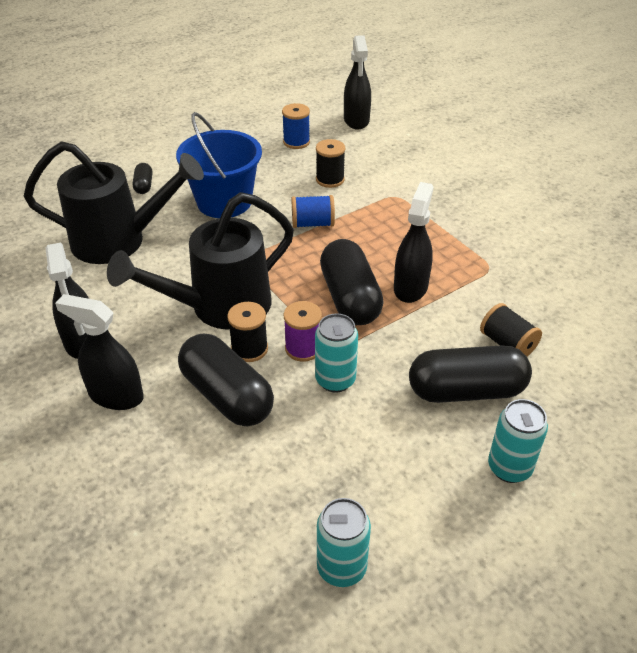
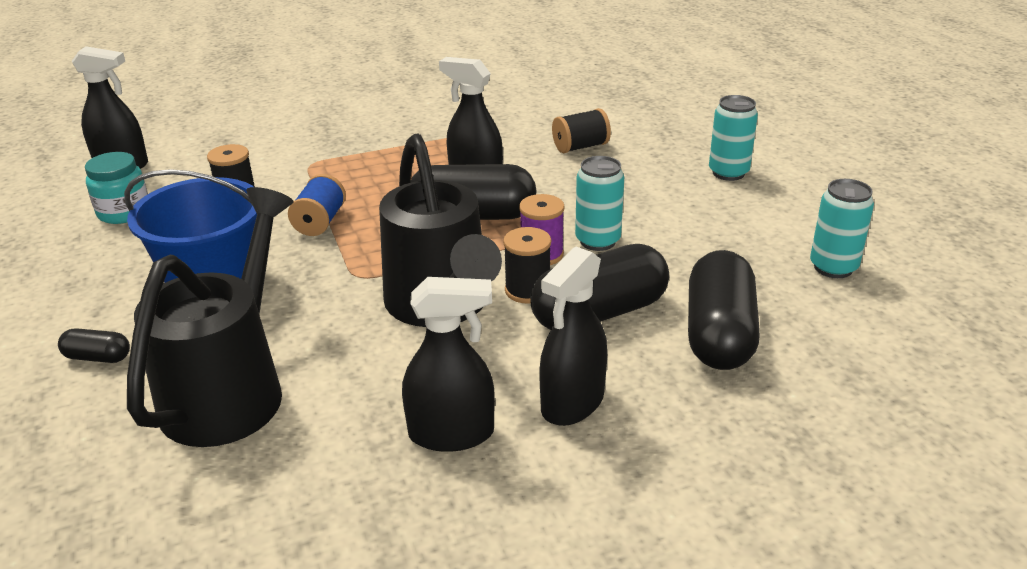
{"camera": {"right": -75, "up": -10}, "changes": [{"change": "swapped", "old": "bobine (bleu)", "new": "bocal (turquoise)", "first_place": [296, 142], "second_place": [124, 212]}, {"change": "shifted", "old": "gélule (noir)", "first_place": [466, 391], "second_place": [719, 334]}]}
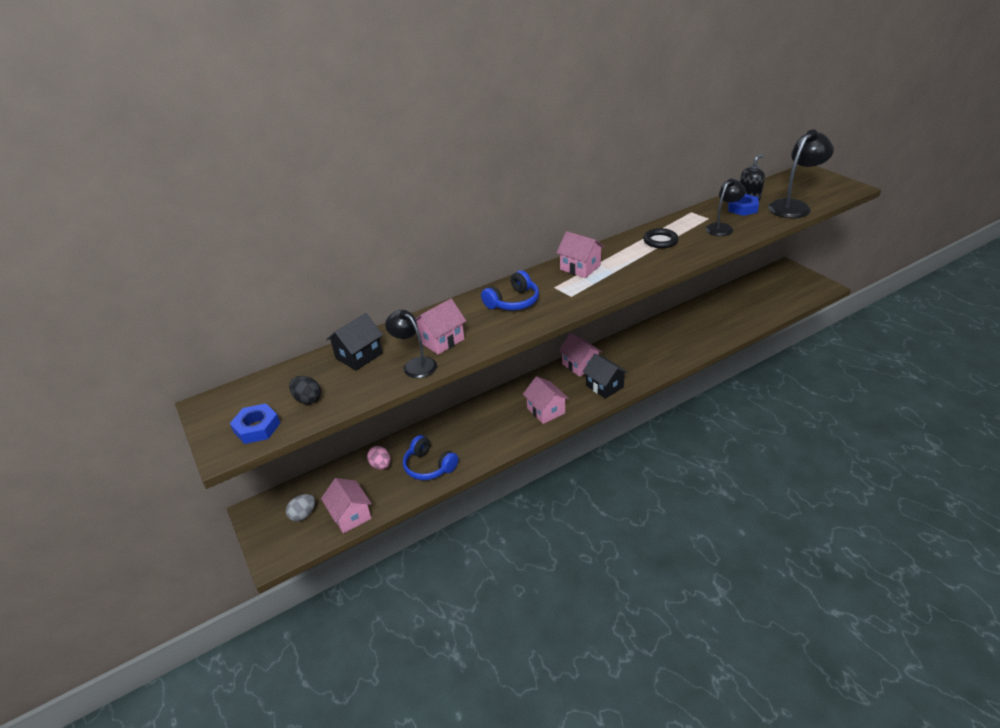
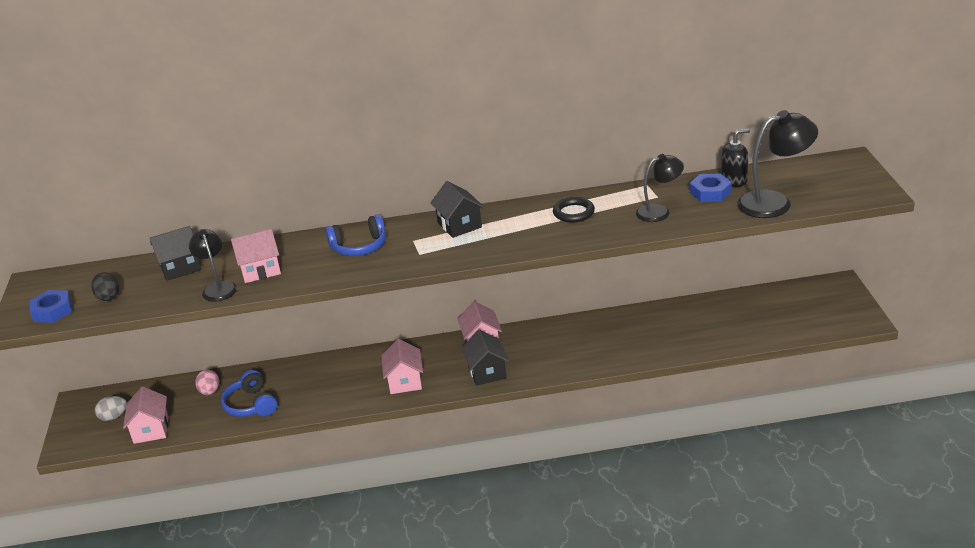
{"camera": {"right": 25, "up": -5}, "changes": [{"change": "repainted", "old": "maison (rose)", "new": "maison (noir)", "first_place": [580, 267], "second_place": [459, 225]}]}
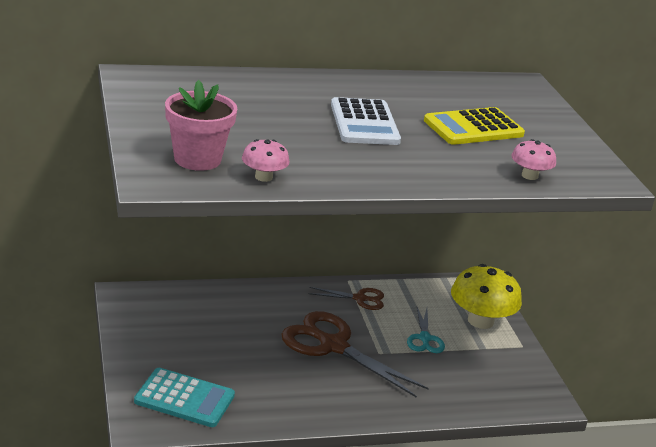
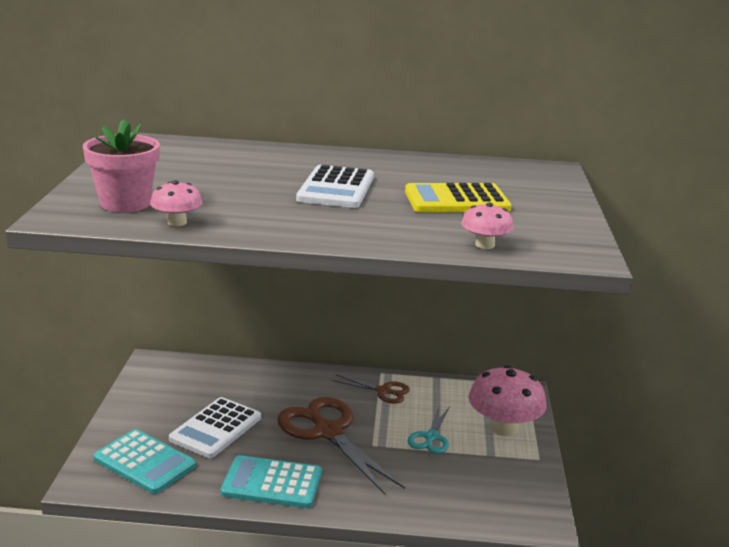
{"camera": {"right": 20, "up": -5}, "changes": [{"change": "repainted", "old": "champignon (jaune)", "new": "champignon (rose)", "first_place": [480, 321], "second_place": [503, 427]}, {"change": "new", "new": "calculatrice (blanc)", "second_place": [216, 428]}, {"change": "new", "new": "calculatrice (turquoise)", "second_place": [272, 483]}]}
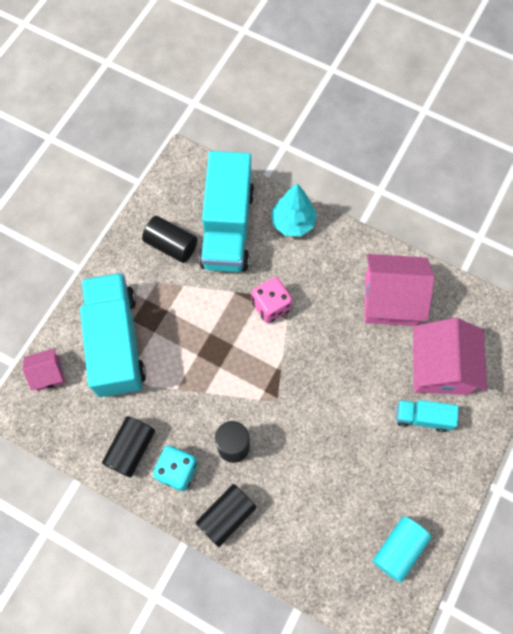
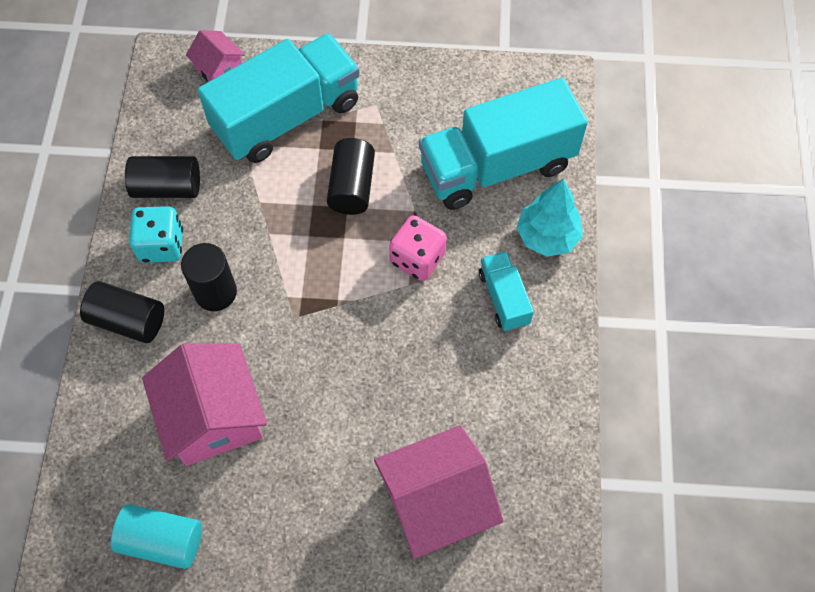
{"camera": {"right": 65, "up": -5}, "changes": [{"change": "shifted", "old": "cylindre (noir)", "first_place": [171, 245], "second_place": [352, 187]}, {"change": "shifted", "old": "maison (rose)", "first_place": [390, 300], "second_place": [213, 417]}, {"change": "shifted", "old": "camion (turquoise)", "first_place": [422, 417], "second_place": [503, 298]}]}
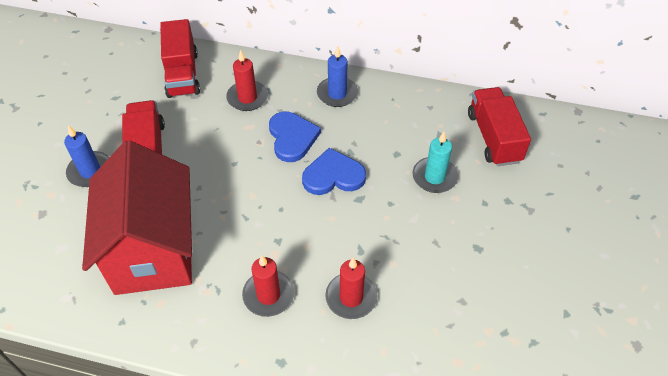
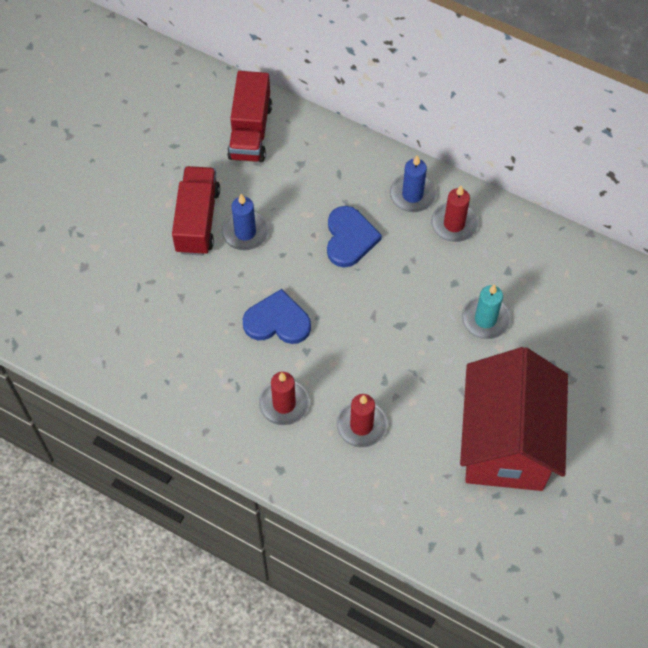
{"camera": {"right": 15, "up": 10}, "changes": [{"change": "shifted", "old": "bougie (bleu)", "first_place": [90, 171], "second_place": [245, 232]}, {"change": "shifted", "old": "maison (rouge)", "first_place": [153, 250], "second_place": [506, 443]}, {"change": "shifted", "old": "bougie (rouge)", "first_place": [247, 98], "second_place": [454, 224]}, {"change": "shifted", "old": "cœur (bleu)", "first_place": [333, 175], "second_place": [277, 321]}, {"change": "gone", "old": "camion (rouge)", "first_place": [493, 137]}]}
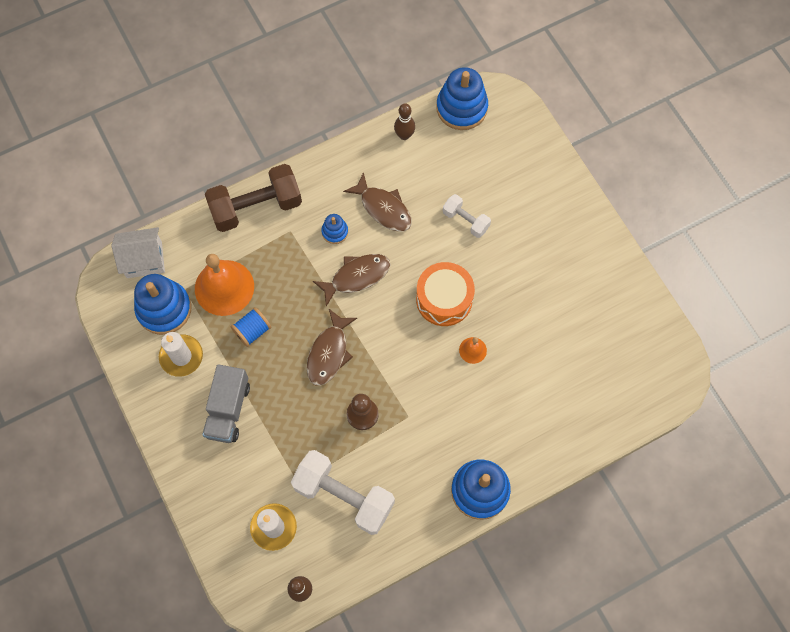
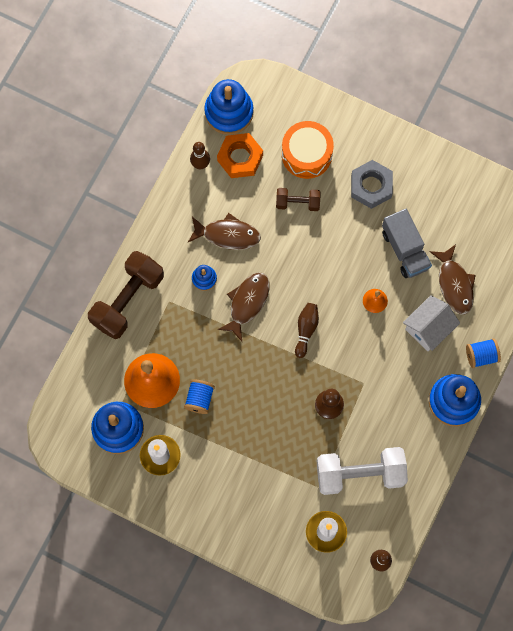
{"camera": {"right": -35, "up": 5}, "changes": [{"change": "shifted", "old": "maison (blanc)", "first_place": [144, 260], "second_place": [428, 328]}, {"change": "shifted", "old": "camion (gris)", "first_place": [228, 410], "second_place": [405, 250]}, {"change": "shifted", "old": "poisson (marron)", "first_place": [329, 353], "second_place": [454, 284]}, {"change": "shifted", "old": "tambour (orange)", "first_place": [444, 299], "second_place": [306, 154]}, {"change": "repainted", "old": "haltère (blanc)", "new": "haltère (marron)", "first_place": [465, 220], "second_place": [297, 203]}, {"change": "new", "new": "écrou (orange)", "second_place": [240, 158]}, {"change": "new", "new": "quille (marron)", "second_place": [306, 330]}, {"change": "new", "new": "écrou (gris)", "second_place": [371, 186]}, {"change": "new", "new": "bobine (bleu)", "second_place": [481, 355]}]}
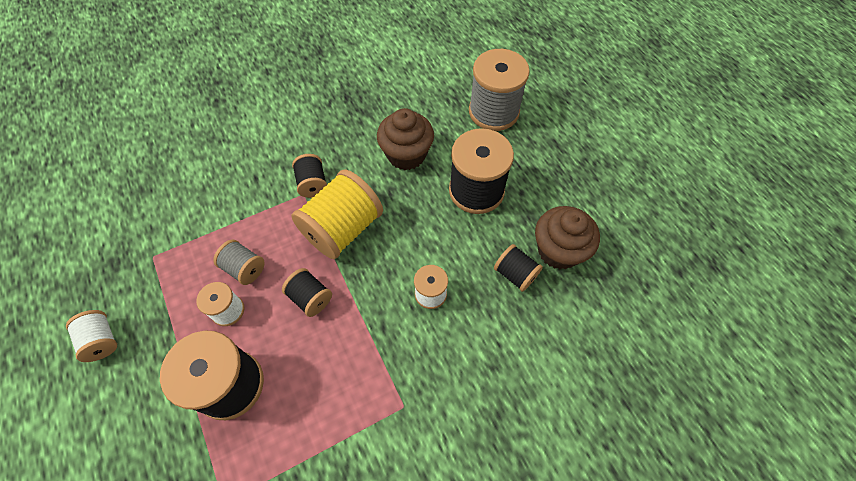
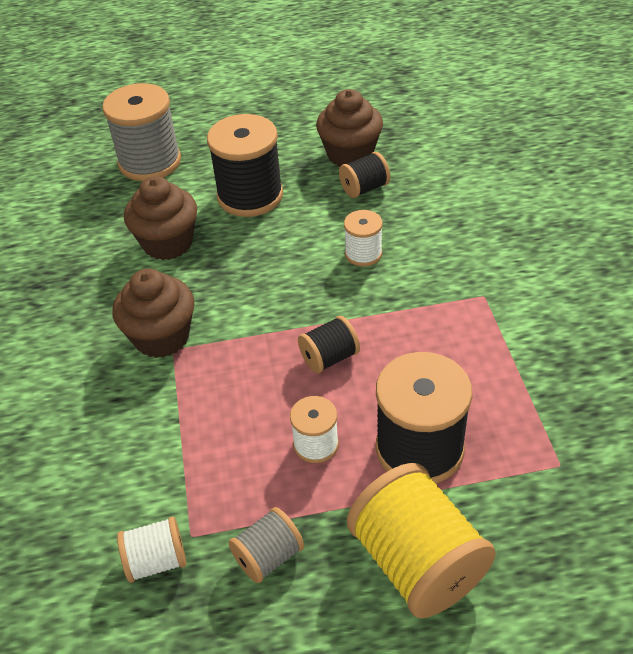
{"camera": {"right": -70, "up": -15}, "changes": [{"change": "shifted", "old": "bobine (blanc)", "first_place": [101, 340], "second_place": [156, 561]}, {"change": "shifted", "old": "bobine (gris)", "first_place": [244, 268], "second_place": [268, 556]}, {"change": "shifted", "old": "bobine (jaune)", "first_place": [342, 228], "second_place": [417, 562]}, {"change": "swapped", "old": "bobine (noir)", "new": "muffin (marron)", "first_place": [312, 184], "second_place": [161, 337]}]}
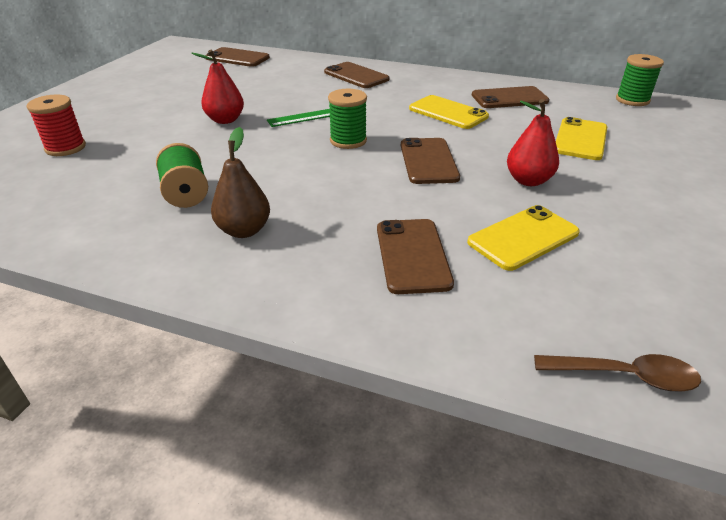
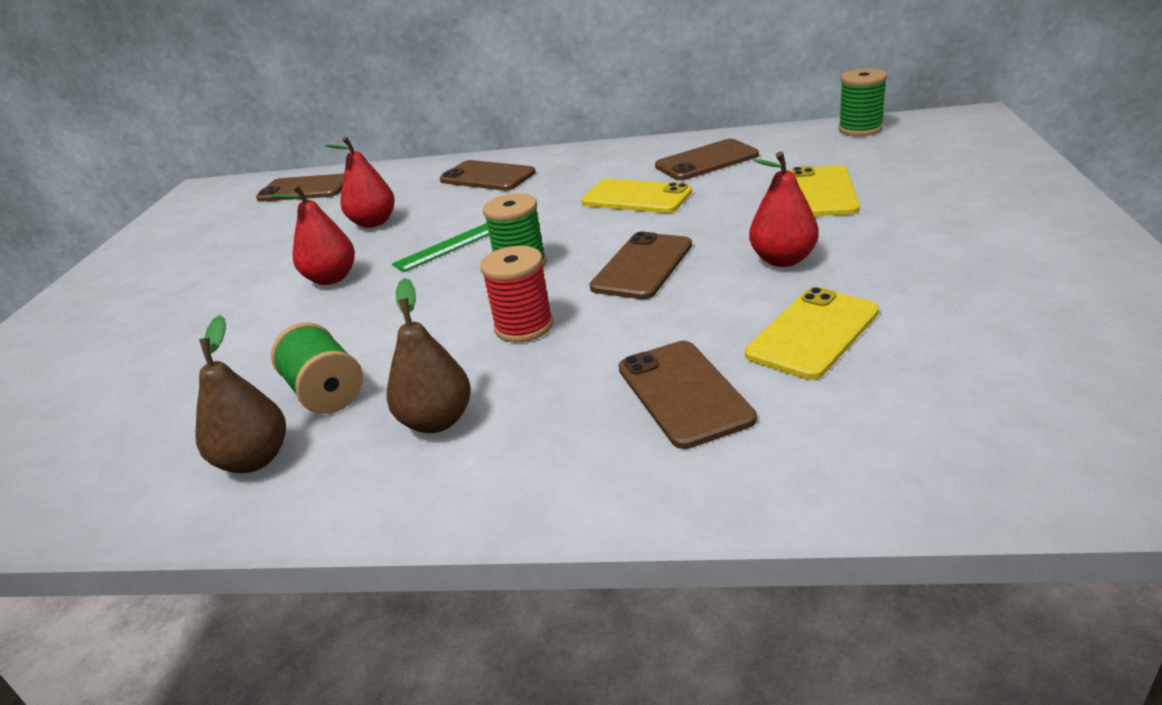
{"camera": {"right": -10, "up": -5}, "changes": [{"change": "shifted", "old": "bobine (rouge)", "first_place": [65, 148], "second_place": [524, 326]}, {"change": "rotated", "old": "téléphone (marron)", "first_place": [428, 161], "second_place": [642, 266], "degrees": 45}, {"change": "gone", "old": "cuillère (marron)", "first_place": [625, 376]}, {"change": "new", "new": "poire (marron)", "second_place": [254, 460]}, {"change": "new", "new": "poire (rouge)", "second_place": [373, 223]}]}
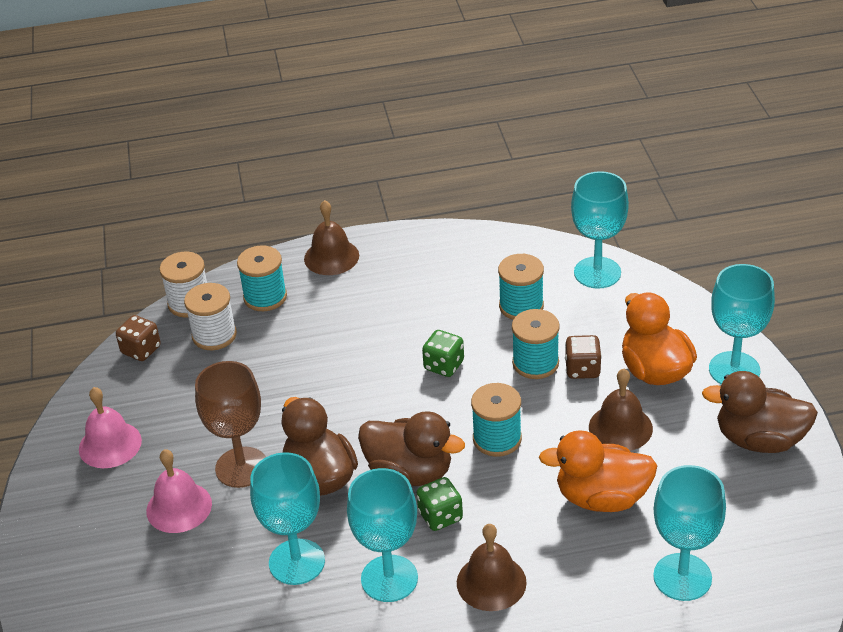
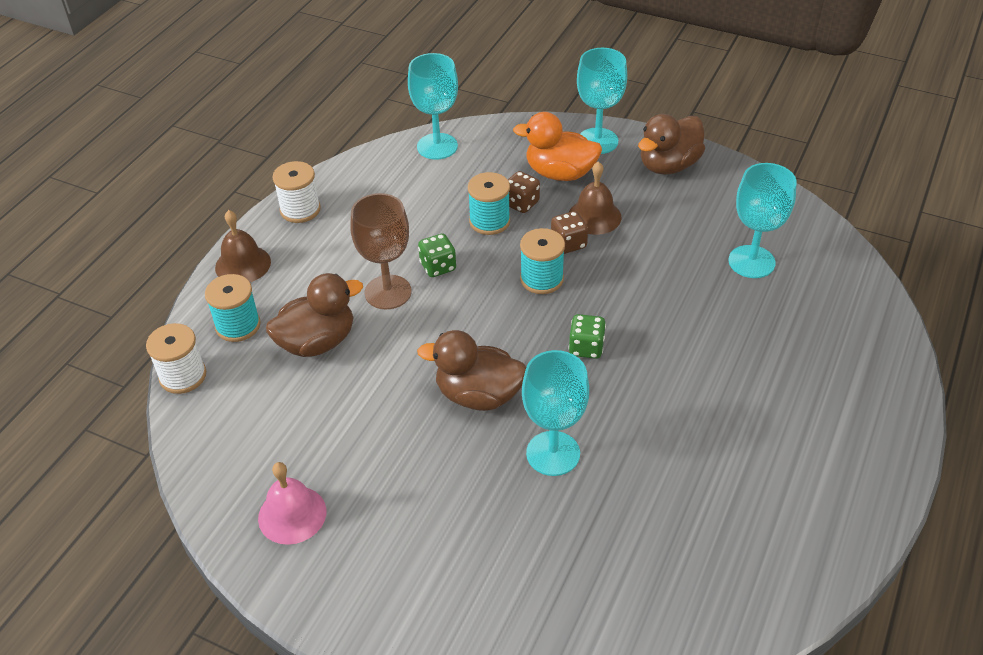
{"camera": {"right": -55, "up": 5}, "changes": [{"change": "shifted", "old": "dé (marron)", "first_place": [141, 350], "second_place": [568, 244]}, {"change": "gone", "old": "cloche (rose)", "first_place": [179, 507]}, {"change": "shifted", "old": "bobine (blanc)", "first_place": [214, 335], "second_place": [300, 210]}, {"change": "shifted", "old": "verre à pied (marron)", "first_place": [241, 467], "second_place": [388, 292]}, {"change": "gone", "old": "verre à pied (turquoise)", "first_place": [389, 578]}, {"change": "shifted", "old": "canard (marron)", "first_place": [410, 472], "second_place": [317, 342]}, {"change": "gone", "old": "cloche (marron)", "first_place": [491, 582]}, {"change": "gone", "old": "bobine (turquoise)", "first_place": [521, 306]}, {"change": "gone", "old": "canard (orange)", "first_place": [601, 498]}]}
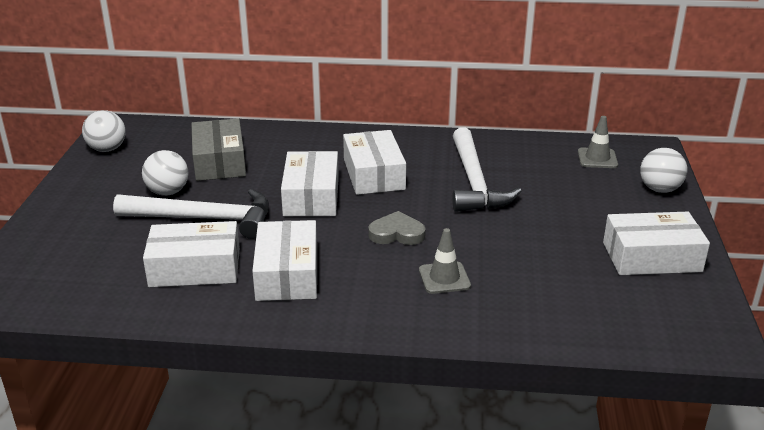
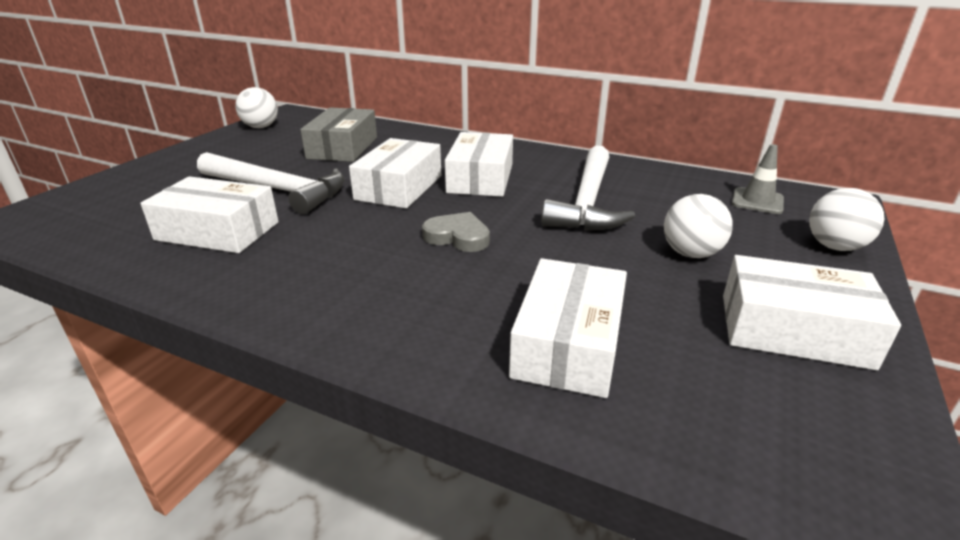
{"camera": {"right": 20, "up": 0}, "changes": [{"change": "shifted", "old": "balle (blanc)", "first_place": [168, 192], "second_place": [691, 253]}, {"change": "shifted", "old": "boîte (blanc)", "first_place": [287, 274], "second_place": [568, 344]}, {"change": "gone", "old": "cône de chantier (gris)", "first_place": [444, 278]}]}
